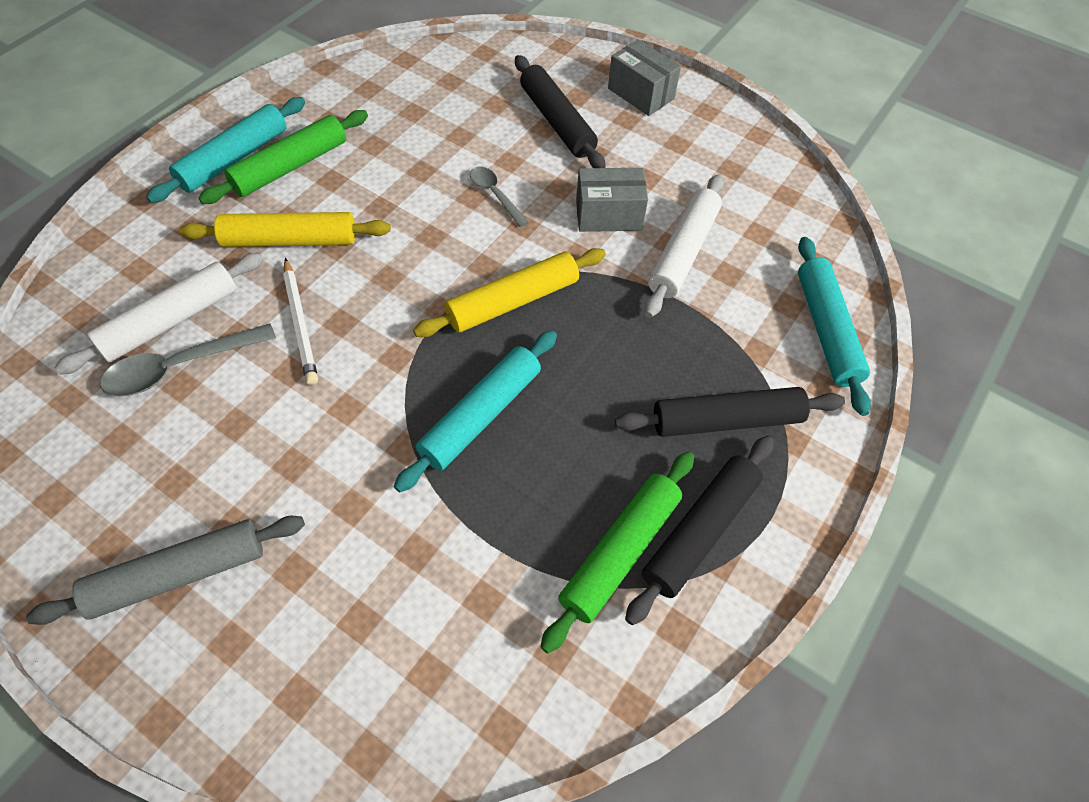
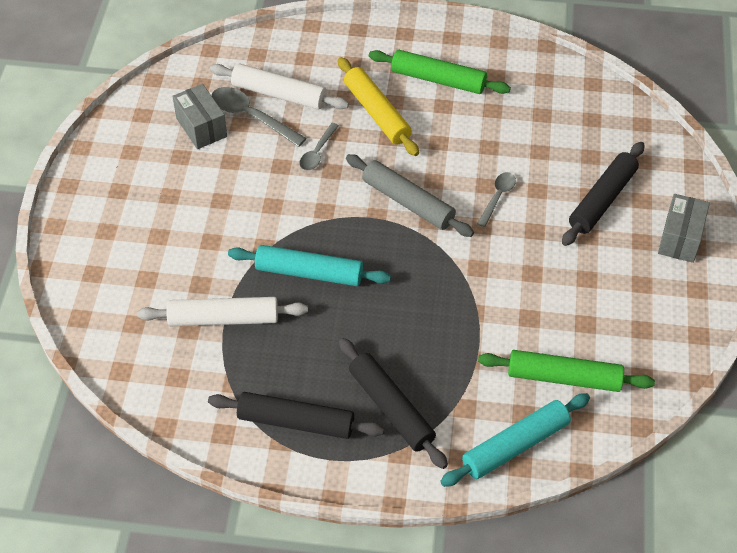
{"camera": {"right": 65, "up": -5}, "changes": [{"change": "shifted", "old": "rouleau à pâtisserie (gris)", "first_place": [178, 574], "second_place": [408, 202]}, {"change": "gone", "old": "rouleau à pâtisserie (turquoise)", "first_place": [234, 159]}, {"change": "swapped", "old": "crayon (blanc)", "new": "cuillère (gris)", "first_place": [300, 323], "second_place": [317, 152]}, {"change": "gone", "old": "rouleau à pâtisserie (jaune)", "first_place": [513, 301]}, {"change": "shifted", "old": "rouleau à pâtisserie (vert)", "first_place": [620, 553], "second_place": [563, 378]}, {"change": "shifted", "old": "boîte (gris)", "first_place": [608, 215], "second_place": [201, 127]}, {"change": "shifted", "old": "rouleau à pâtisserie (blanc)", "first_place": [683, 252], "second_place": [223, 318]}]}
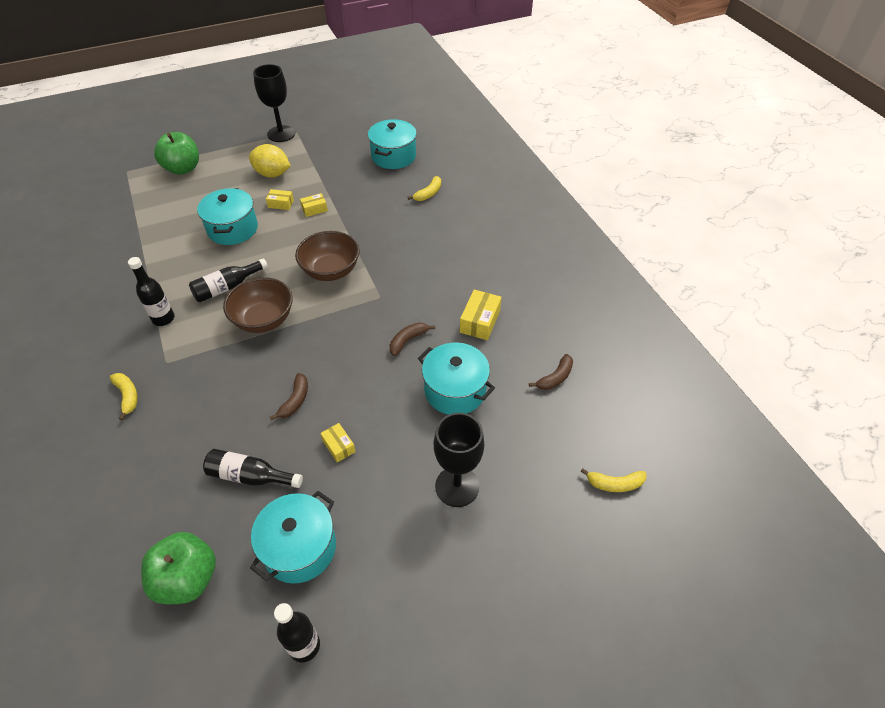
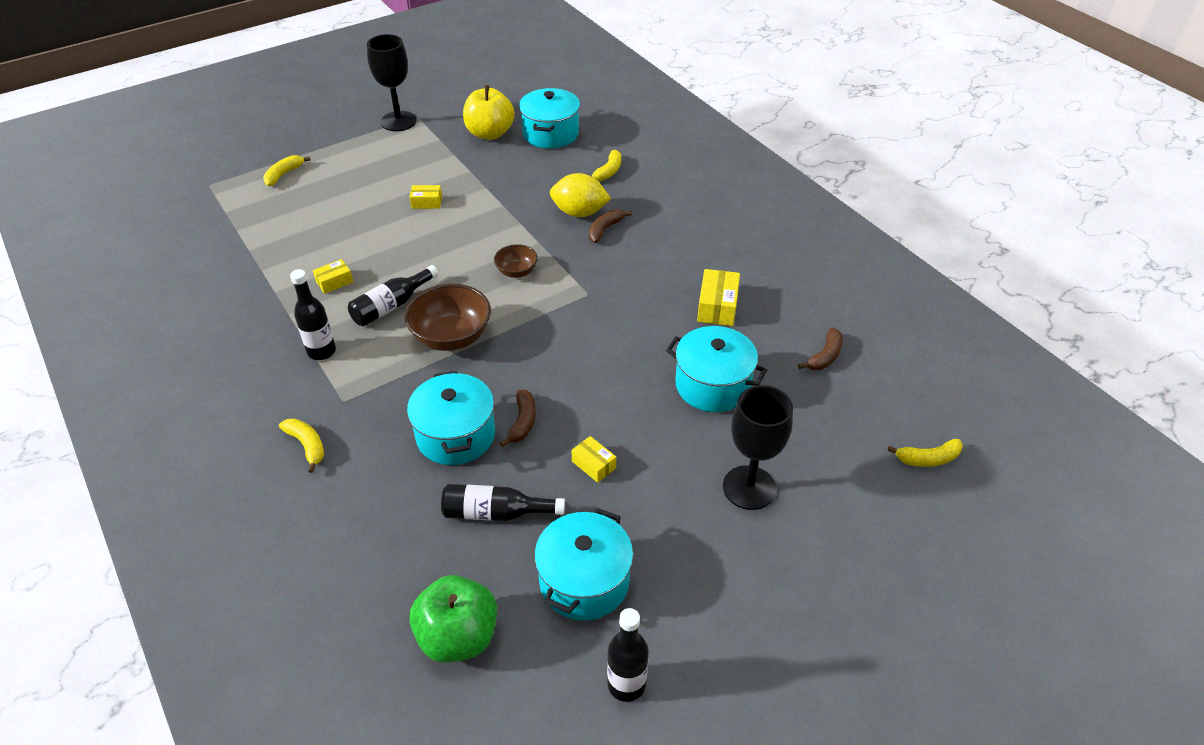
{"camera": {"right": -10, "up": -5}, "changes": [{"change": "swapped", "old": "pomme (vert)", "new": "banane (jaune)", "first_place": [183, 168], "second_place": [284, 174]}, {"change": "shifted", "old": "marmite (turquoise)", "first_place": [233, 229], "second_place": [456, 435]}, {"change": "shifted", "old": "citron (jaune)", "first_place": [272, 174], "second_place": [579, 212]}, {"change": "scaled", "old": "bol (marron)", "first_place": [331, 271], "second_place": [516, 272], "factor": 0.55}, {"change": "shifted", "old": "boîte (jaune)", "first_place": [314, 209], "second_place": [334, 282]}, {"change": "shifted", "old": "banane (marron)", "first_place": [408, 340], "second_place": [605, 229]}, {"change": "new", "new": "pomme (jaune)", "second_place": [490, 133]}]}
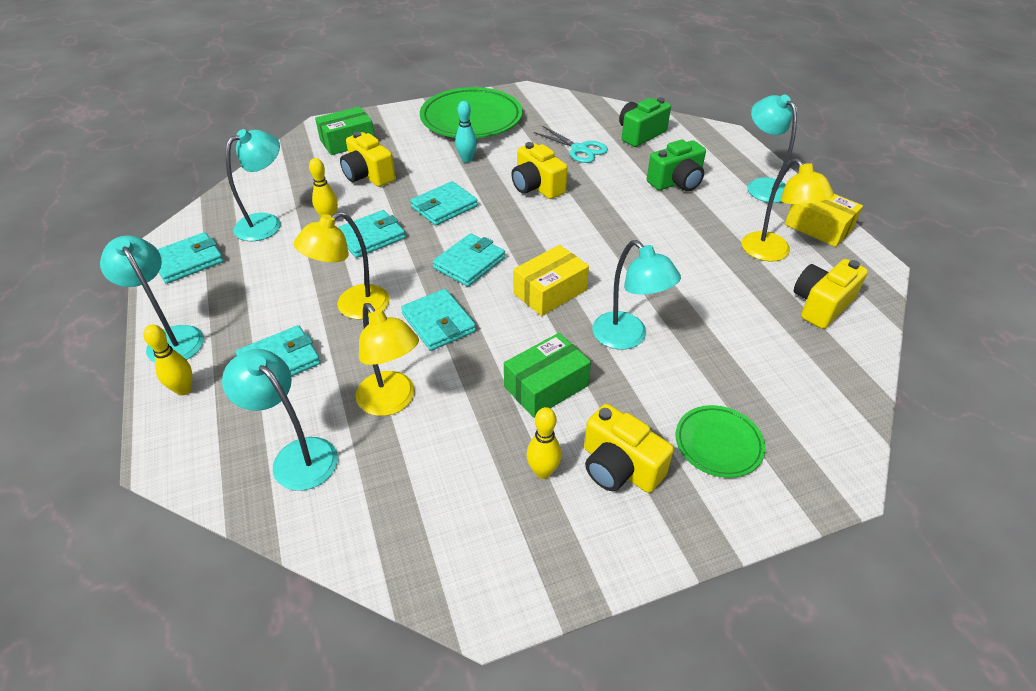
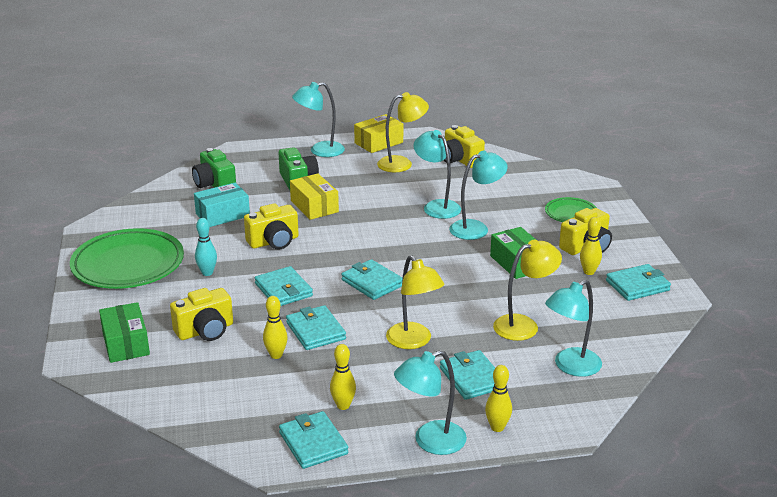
{"camera": {"right": -80, "up": -15}, "changes": [{"change": "shifted", "old": "lampe (turquoise)", "first_place": [266, 223], "second_place": [437, 206]}, {"change": "shifted", "old": "portefeuille (turquoise)", "first_place": [438, 323], "second_place": [637, 285]}, {"change": "shifted", "old": "boîte (jaune)", "first_place": [550, 292], "second_place": [314, 206]}, {"change": "swapped", "old": "ciseaux (turquoise)", "new": "boîte (turquoise)", "first_place": [579, 149], "second_place": [222, 215]}, {"change": "new", "new": "quille (jaune)", "second_place": [343, 405]}]}
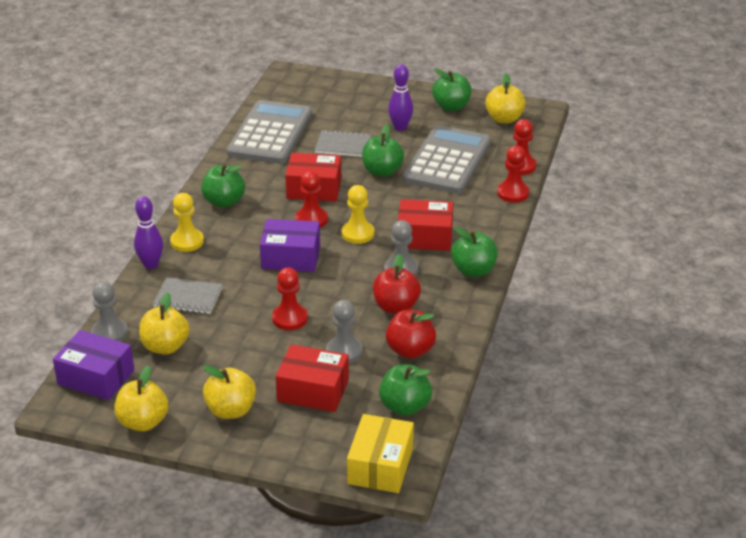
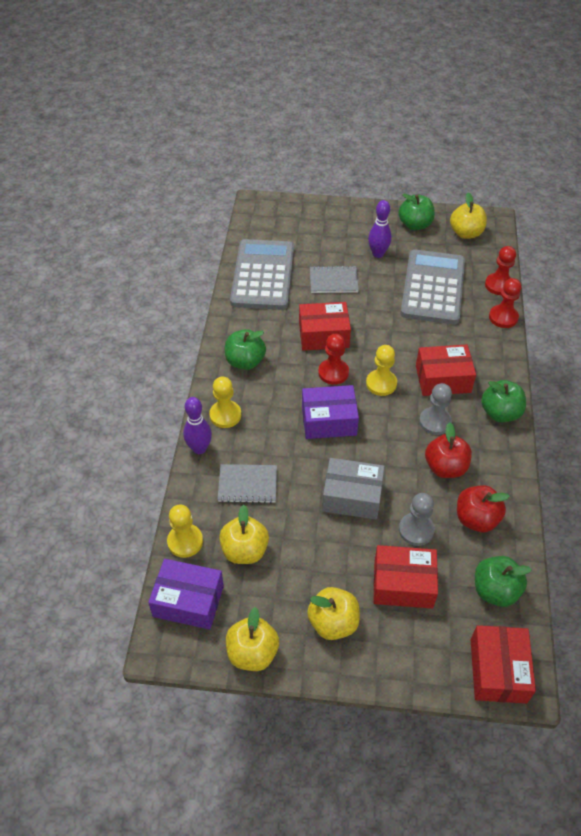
{"camera": {"right": -10, "up": 15}, "changes": [{"change": "repainted", "old": "pion (gris)", "new": "pion (jaune)", "first_place": [109, 333], "second_place": [185, 541]}, {"change": "swapped", "old": "pion (rouge)", "new": "boîte (gris)", "first_place": [290, 318], "second_place": [352, 496]}, {"change": "repainted", "old": "boîte (jaune)", "new": "boîte (rouge)", "first_place": [380, 466], "second_place": [498, 670]}, {"change": "gone", "old": "pomme (vert)", "first_place": [382, 171]}]}
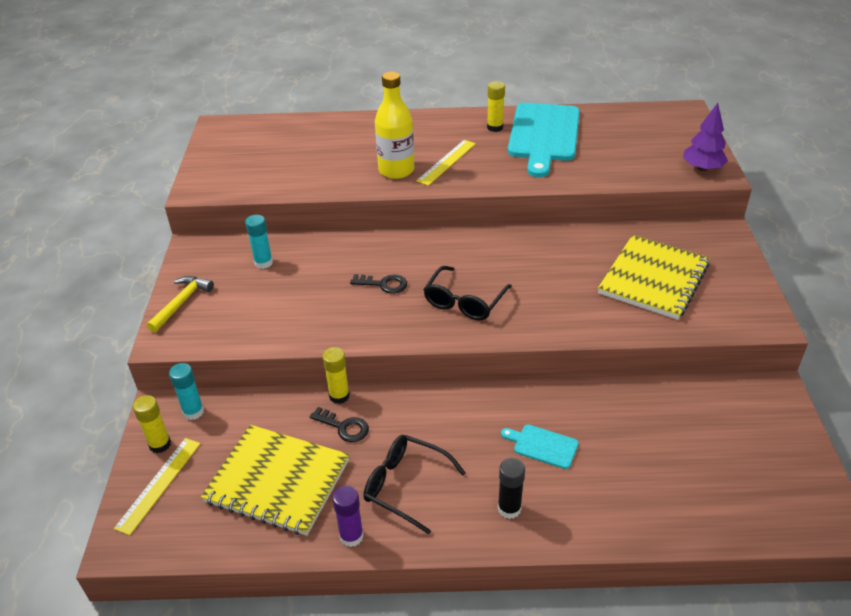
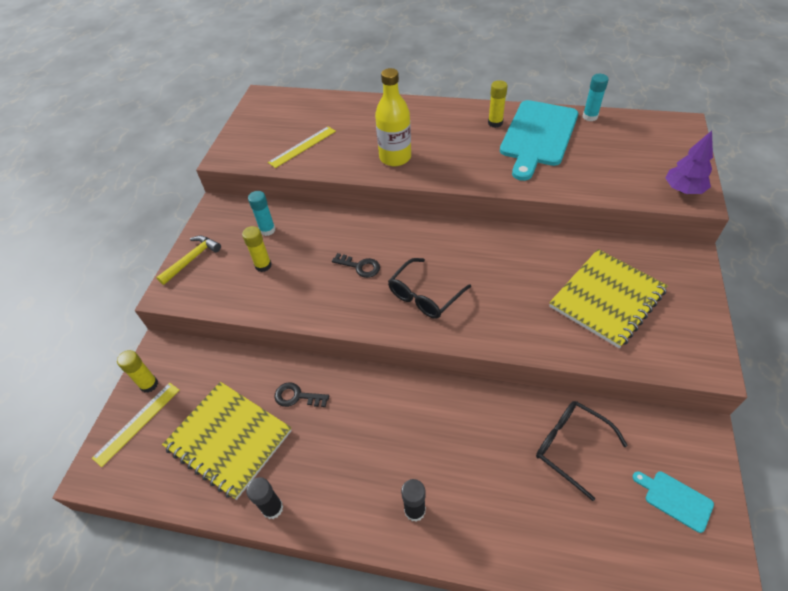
{"camera": {"right": 15, "up": 10}, "changes": [{"change": "shifted", "old": "bâton de colle (turquoise)", "first_place": [193, 412], "second_place": [590, 117]}, {"change": "rotated", "old": "clé (noir)", "first_place": [344, 427], "second_place": [297, 396], "degrees": 150}, {"change": "shifted", "old": "bâton de colle (jaune)", "first_place": [339, 396], "second_place": [263, 265]}, {"change": "repainted", "old": "bâton de colle (violet)", "new": "bâton de colle (noir)", "first_place": [351, 536], "second_place": [272, 508]}, {"change": "shifted", "old": "lunettes (noir)", "first_place": [405, 485], "second_place": [570, 446]}, {"change": "shifted", "old": "règle (jaune)", "first_place": [447, 162], "second_place": [302, 146]}, {"change": "shifted", "old": "planche à découper (turquoise)", "first_place": [542, 446], "second_place": [675, 499]}]}
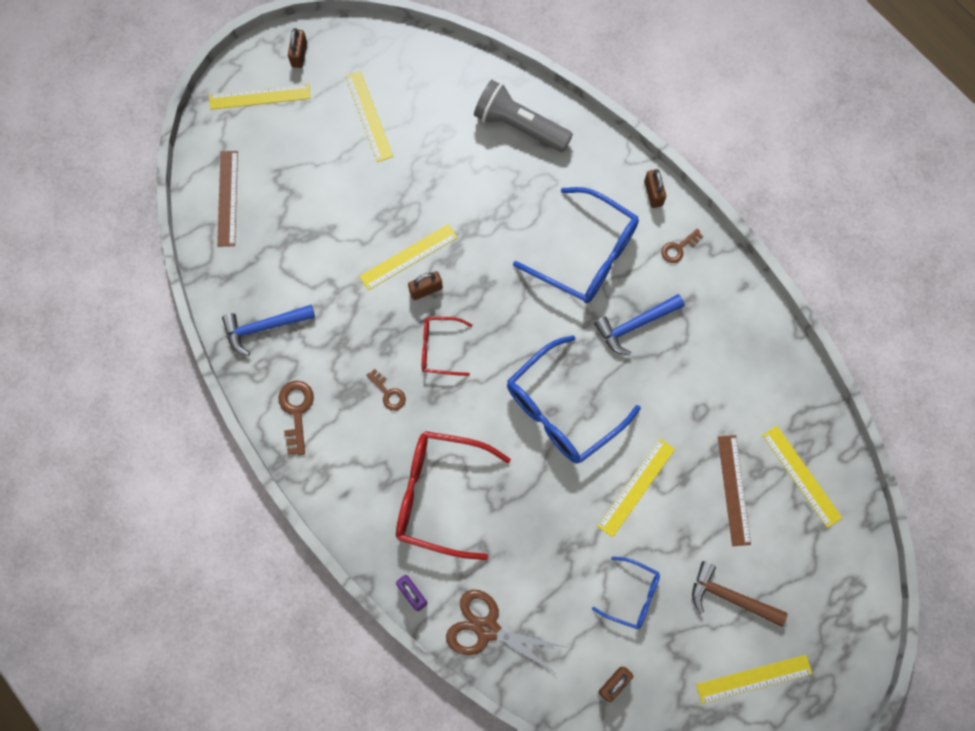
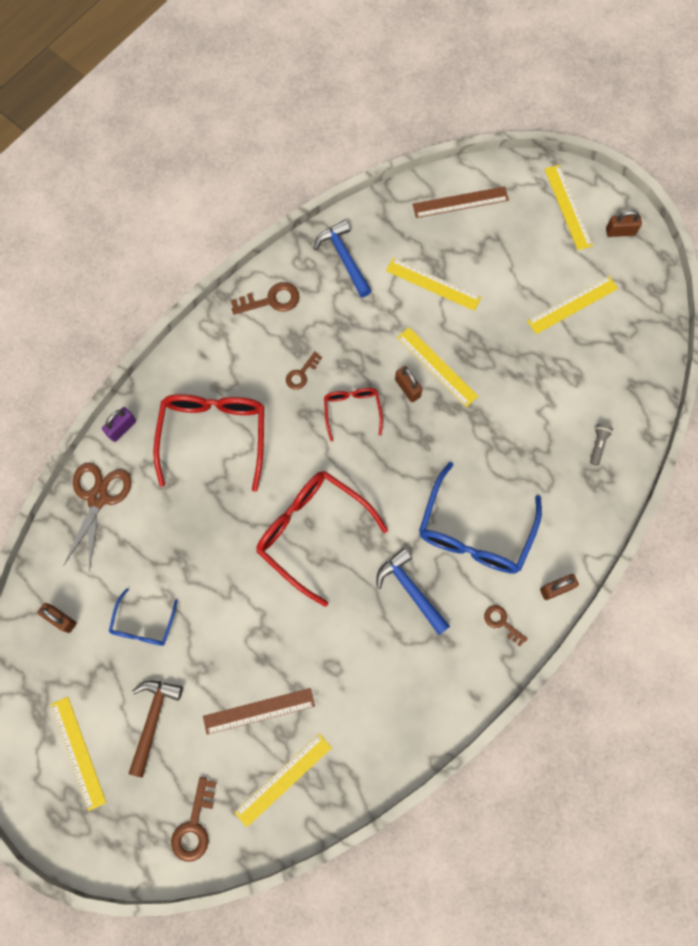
{"camera": {"right": 80, "up": 0}, "changes": [{"change": "scaled", "old": "lampe de poche (gris)", "first_place": [519, 125], "second_place": [598, 445], "factor": 0.41}, {"change": "repainted", "old": "lunettes (bleu)", "new": "lunettes (rouge)", "first_place": [561, 410], "second_place": [311, 532]}, {"change": "shifted", "old": "règle (jaune)", "first_place": [636, 487], "second_place": [433, 284]}, {"change": "new", "new": "clé (marron)", "second_place": [194, 826]}]}
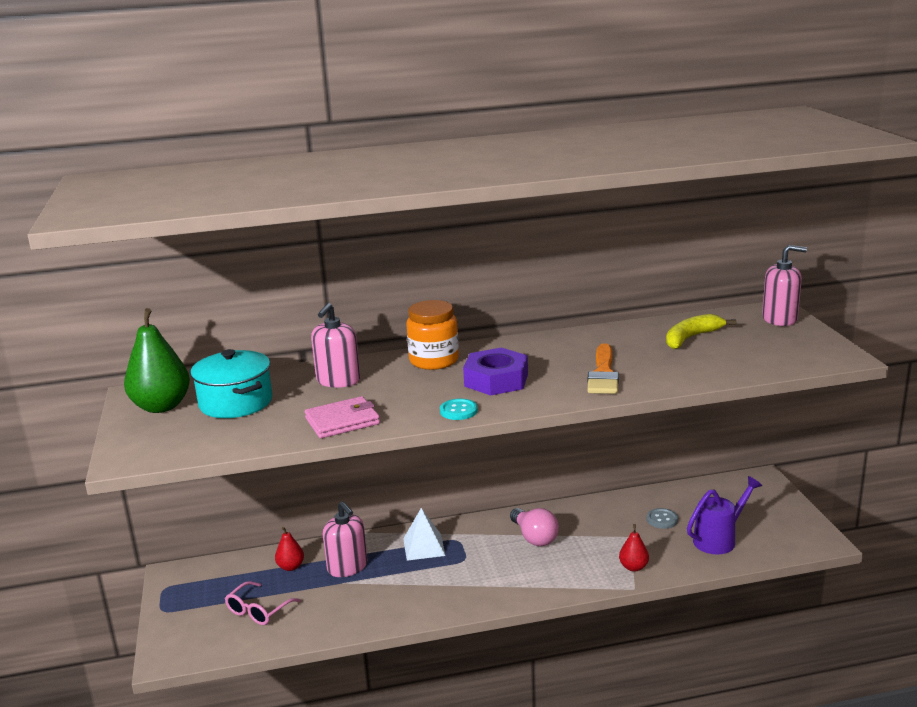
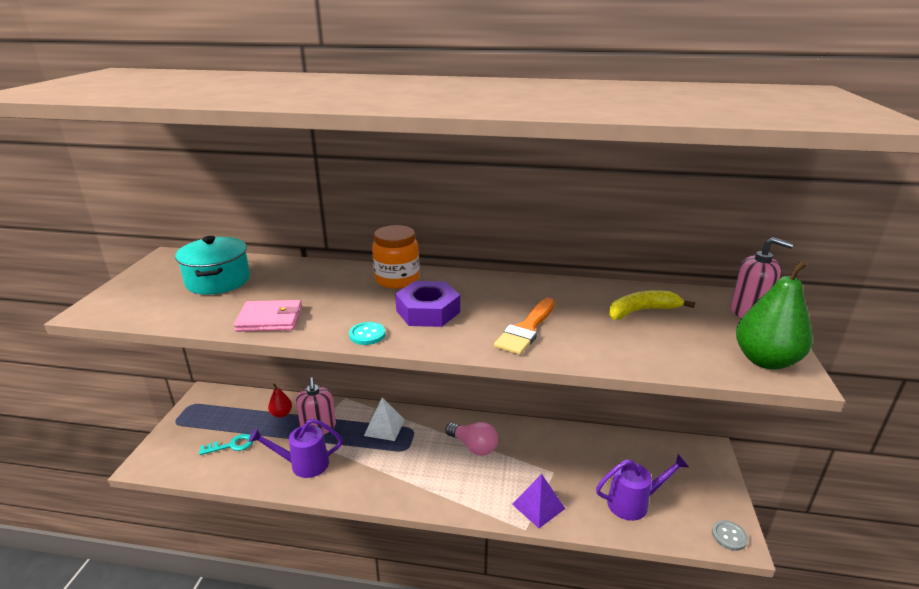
{"camera": {"right": 20, "up": 5}, "changes": [{"change": "shifted", "old": "poire (vert)", "first_place": [161, 406], "second_place": [765, 360]}, {"change": "swapped", "old": "lunettes (rose)", "new": "clé (turquoise)", "first_place": [258, 611], "second_place": [231, 445]}, {"change": "gone", "old": "distributeur de savon (rose)", "first_place": [338, 380]}, {"change": "rotated", "old": "ampoule (rose)", "first_place": [534, 537], "second_place": [473, 446], "degrees": -45}, {"change": "swapped", "old": "poire (rouge)", "new": "pyramide (violet)", "first_place": [633, 567], "second_place": [538, 506]}, {"change": "shifted", "old": "bouton (gris)", "first_place": [662, 519], "second_place": [729, 536]}, {"change": "new", "new": "arrosoir (violet)", "second_place": [303, 464]}]}
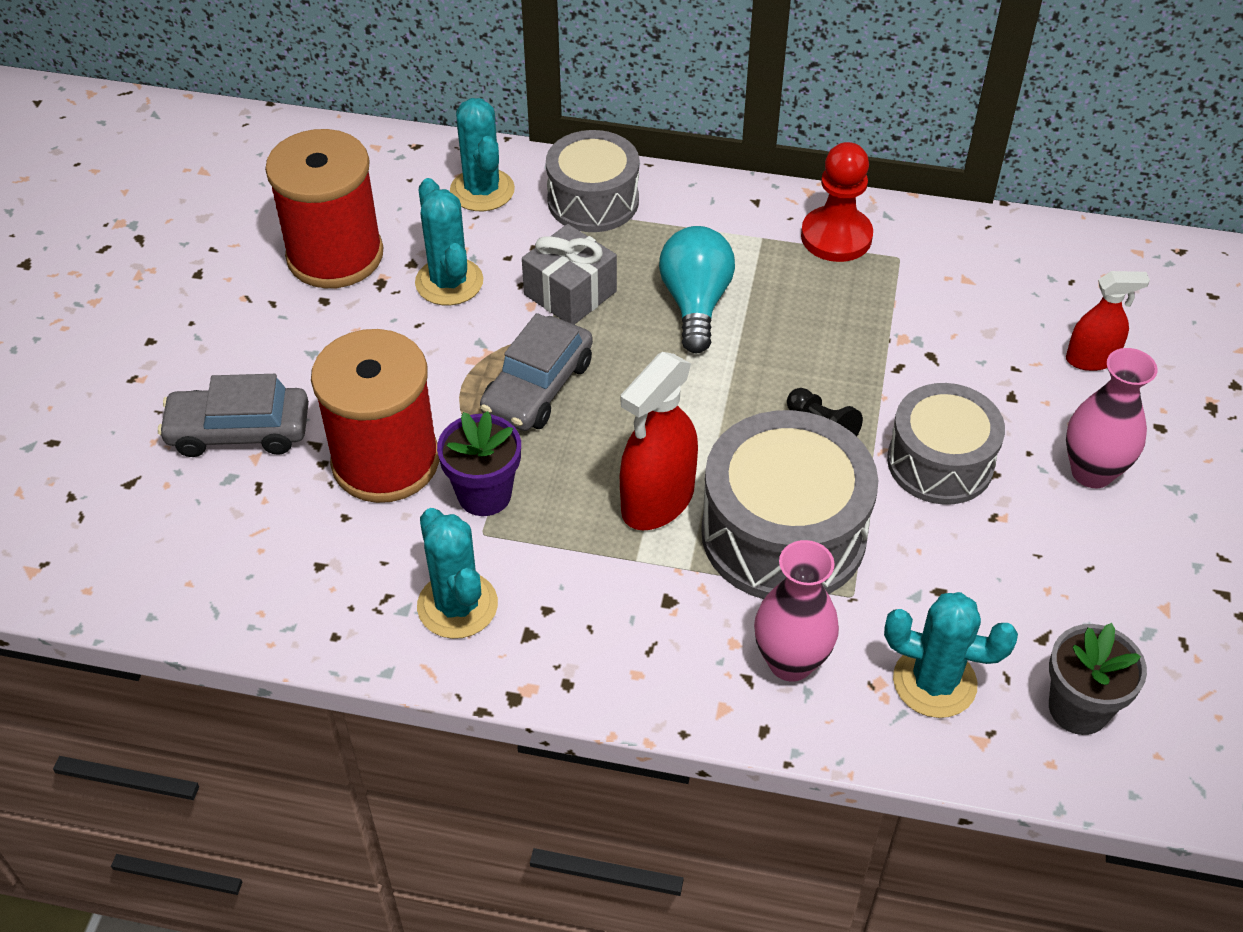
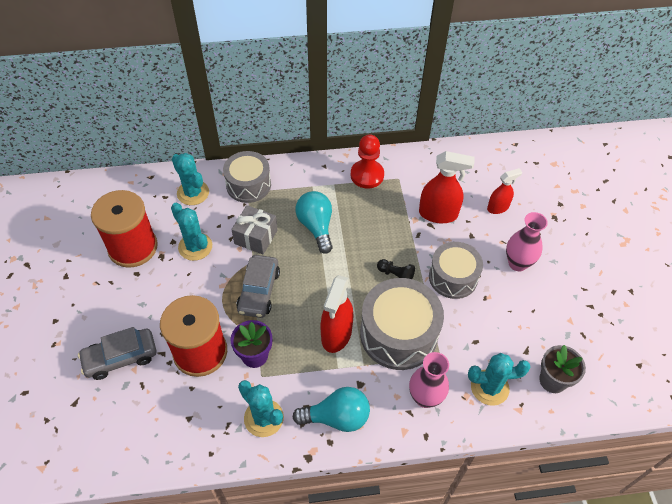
{"camera": {"right": -20, "up": 5}, "changes": [{"change": "new", "new": "ampoule (turquoise)", "second_place": [337, 417]}, {"change": "new", "new": "vaporisateur (rouge)", "second_place": [438, 214]}]}
